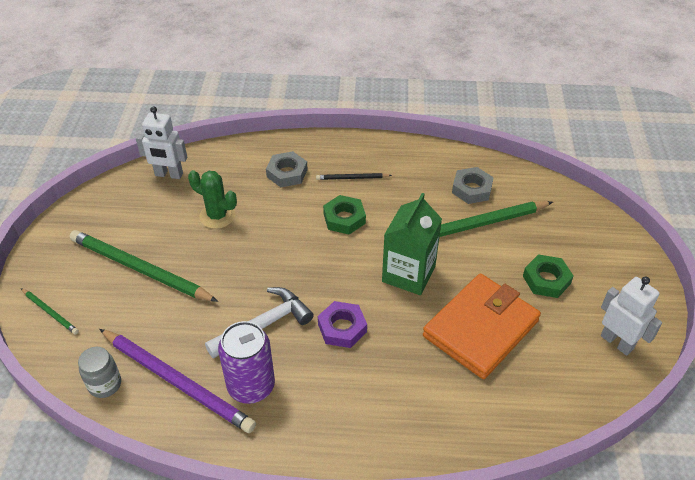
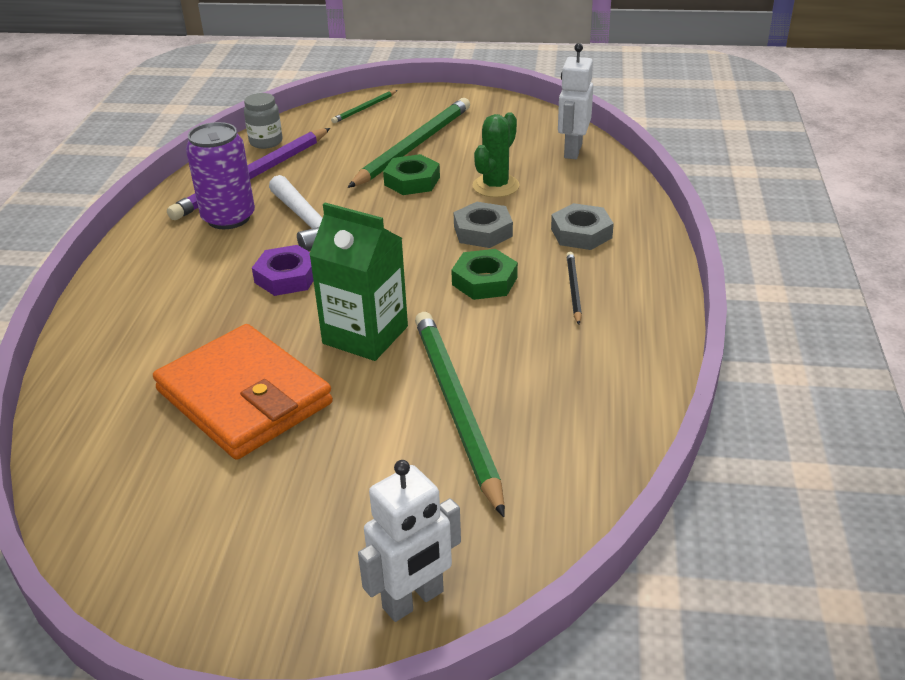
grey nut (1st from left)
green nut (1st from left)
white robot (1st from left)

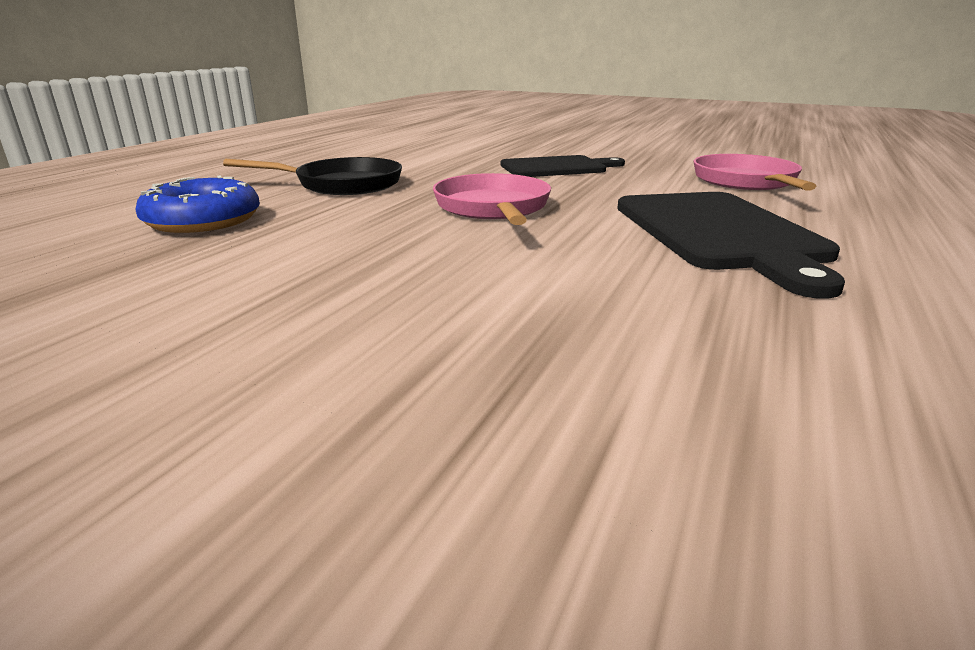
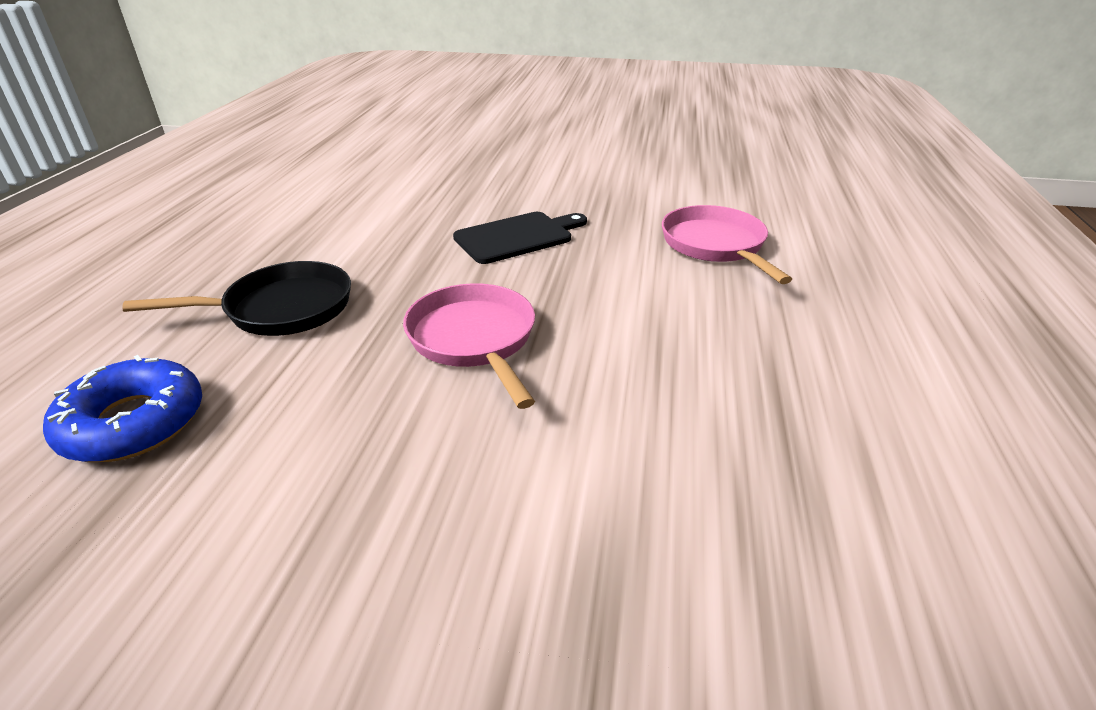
black cutting board (2nd from left in the first image)

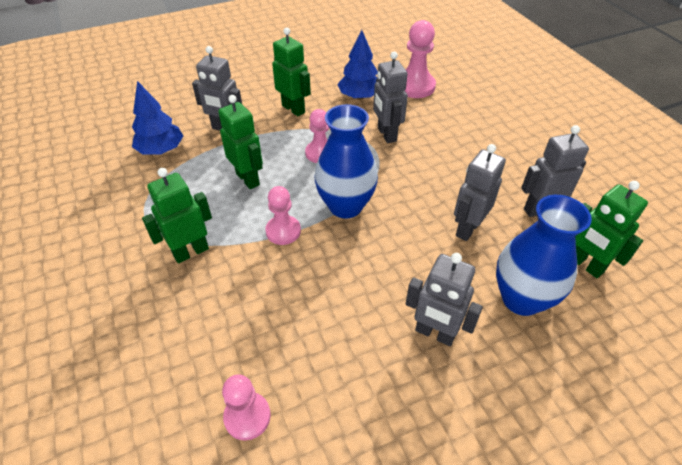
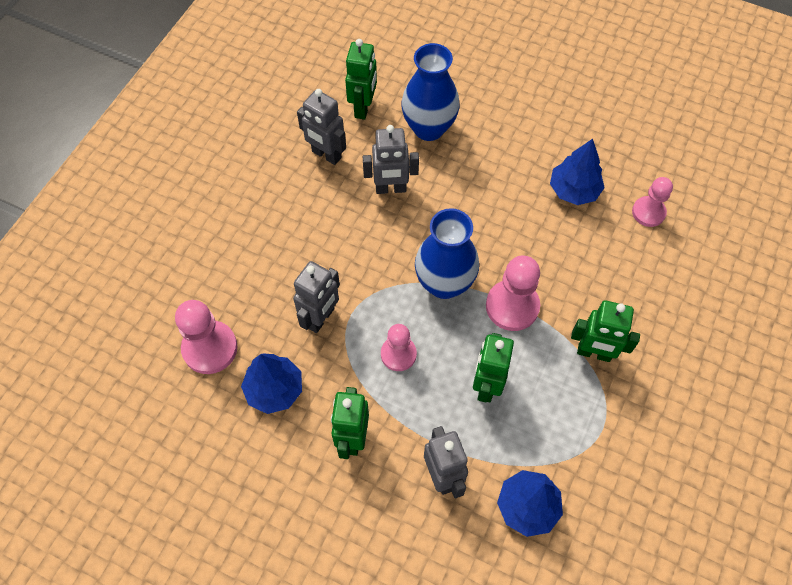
pink pawn (3rd from left)
grey robot (3rd from left in the first image)
blue tree (3rd from left)

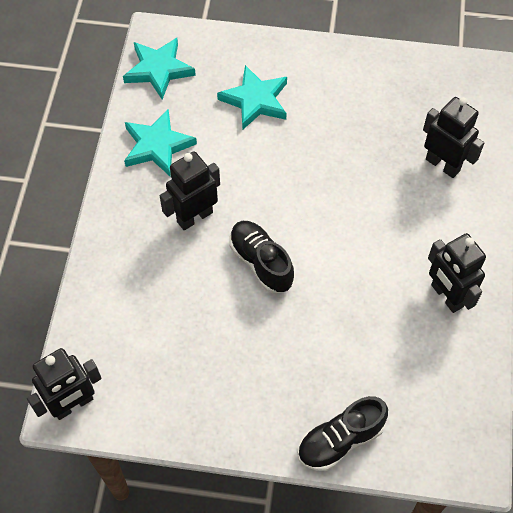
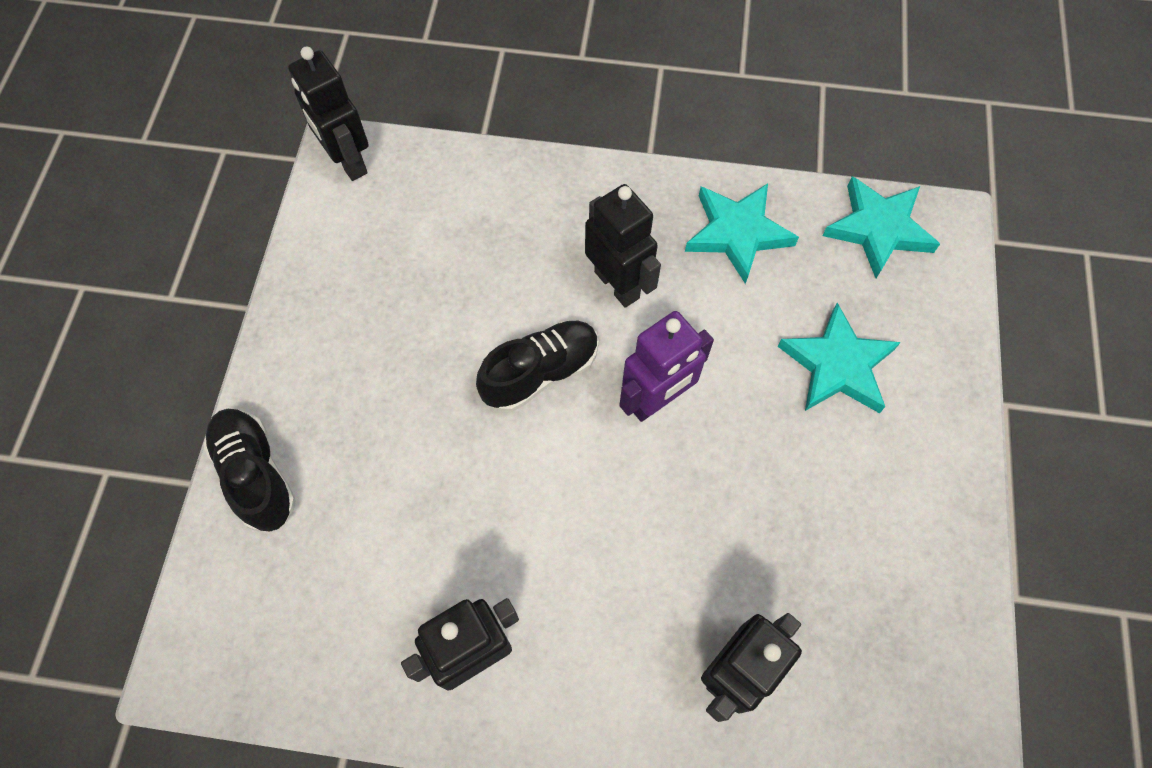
purple robot

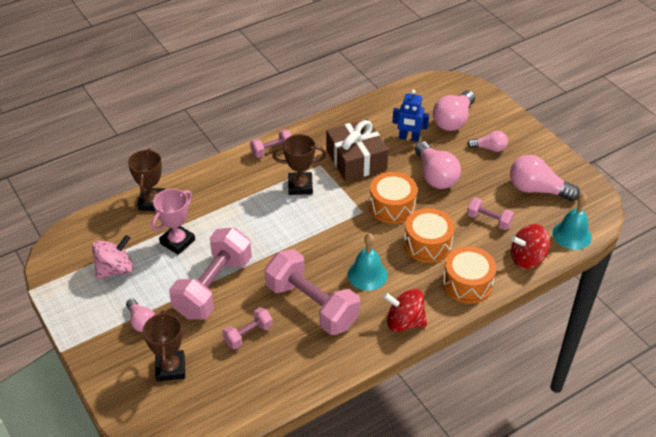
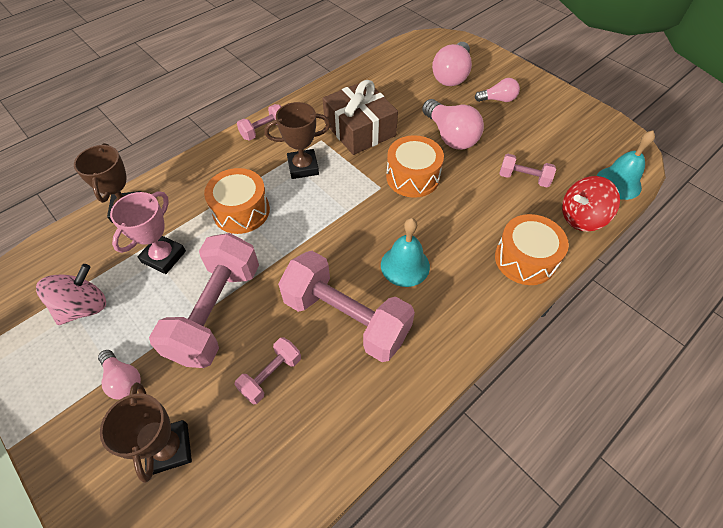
red spinning top (1st from left in the first image)
blue robot
orange drum (1st from left)
pink light bulb (5th from left in the first image)

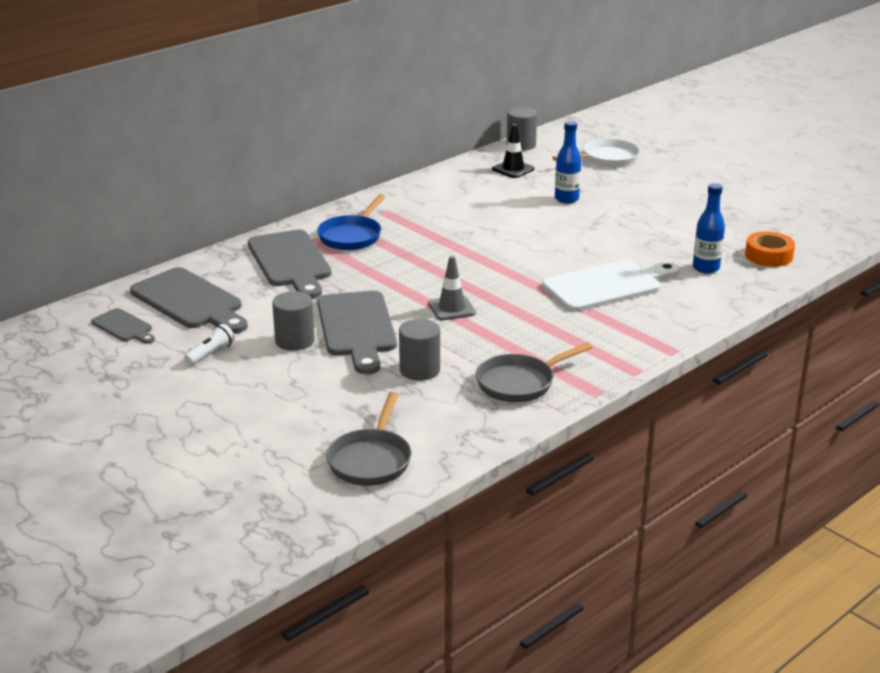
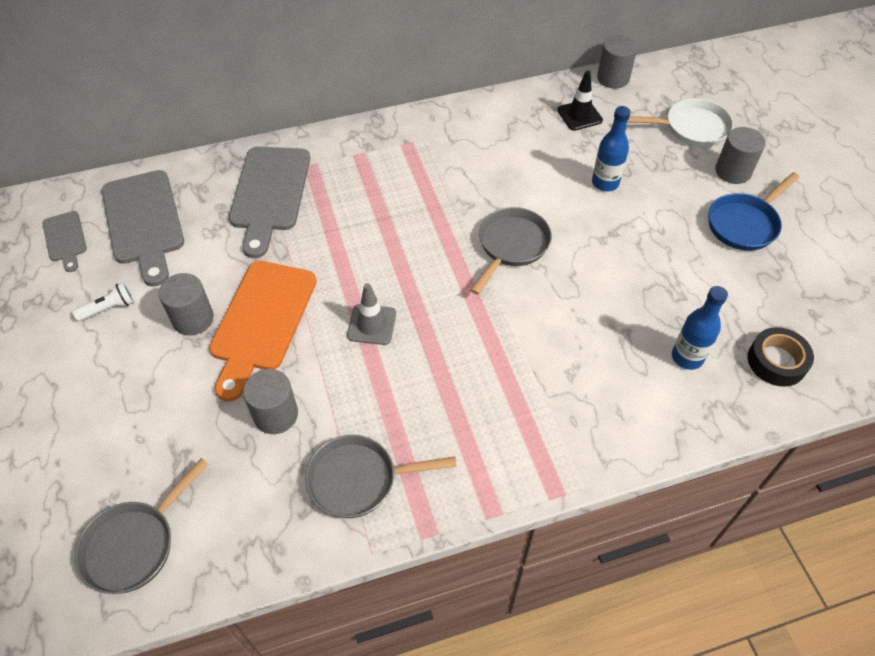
blue pan
orange cutting board
white cutting board
black tape
grey pan (3rd from left)
grey cylinder (4th from left)

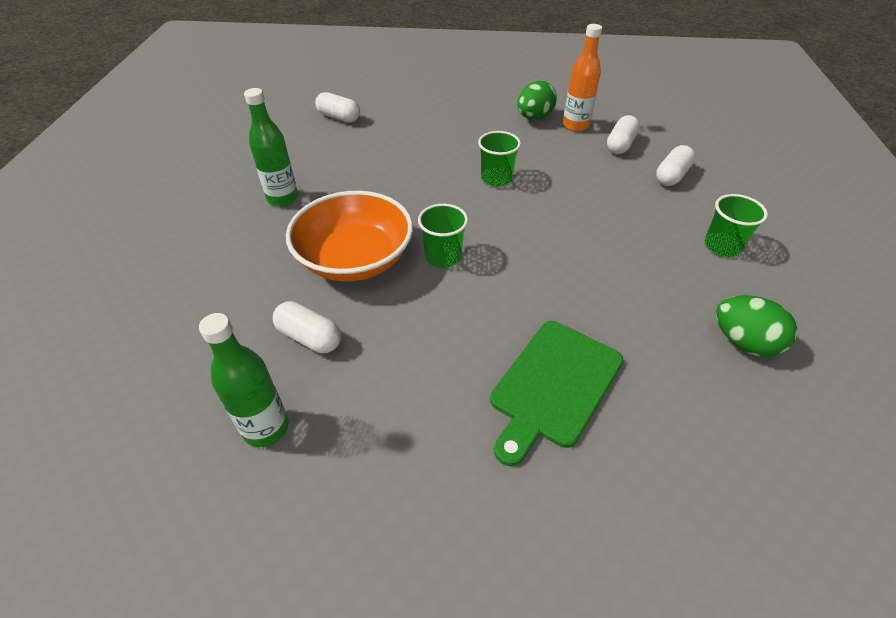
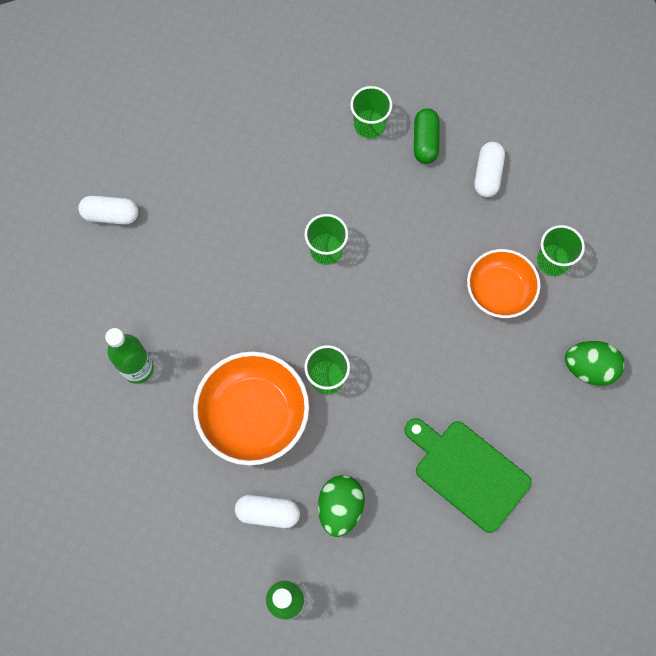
green cutting board
green egg (1st from left)
green cup (3rd from left)
green capsule
orange bowl (2nd from left)

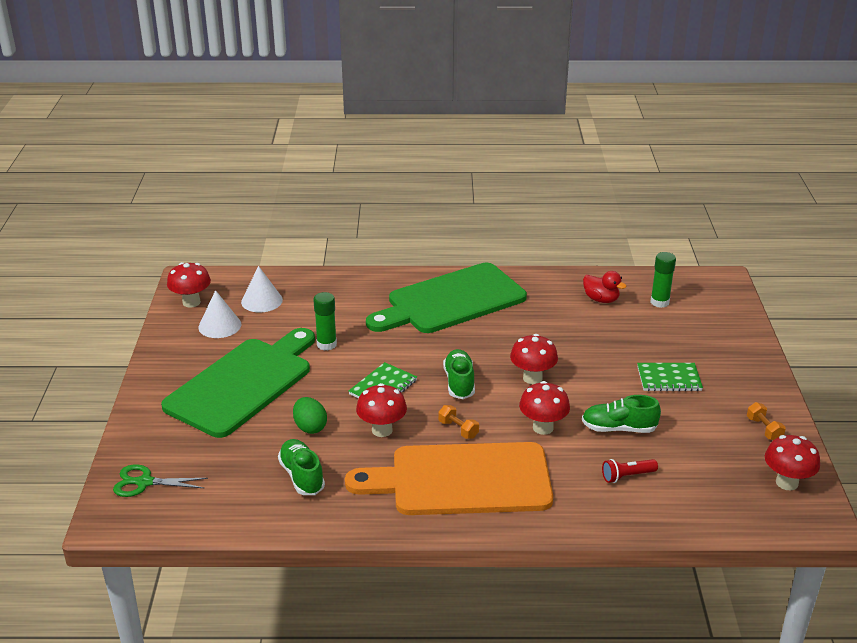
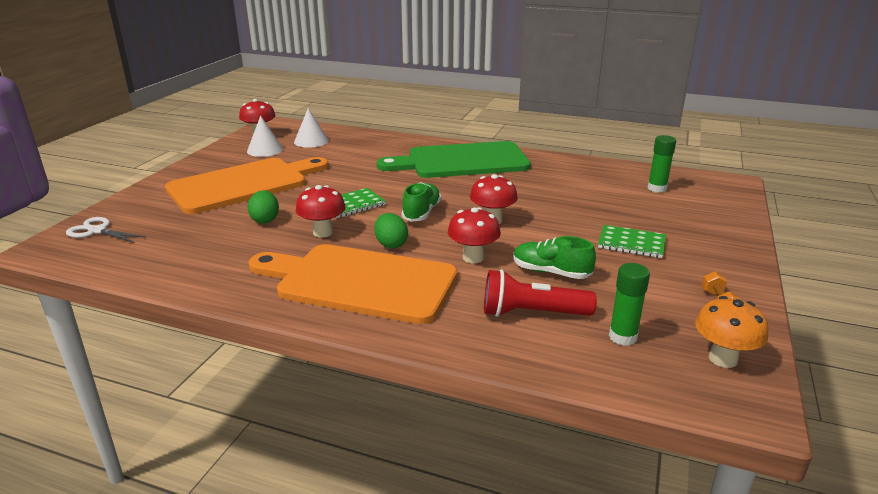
white scissors
orange cutting board (1st from left)
green shoe (1st from left in the first image)
green glue stick (1st from left)
green egg (2nd from left)
red duck
red flashlight
orange mushroom

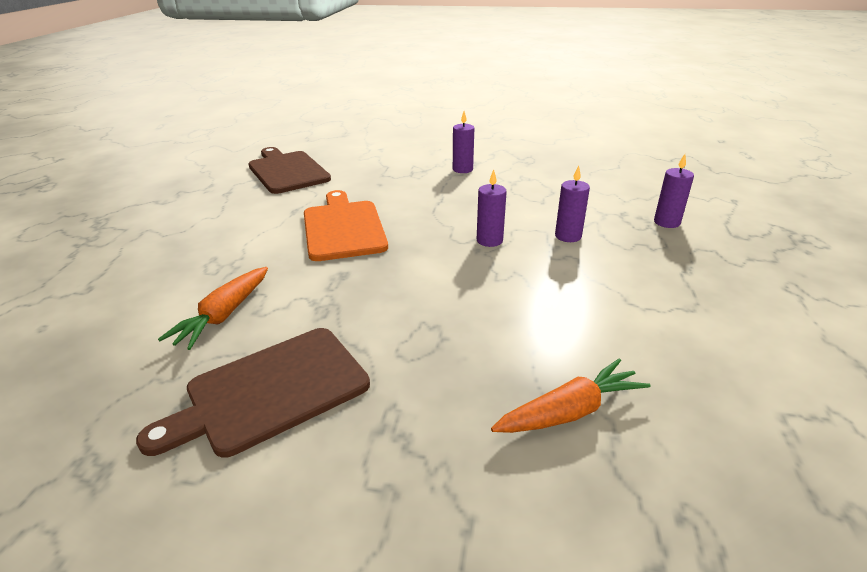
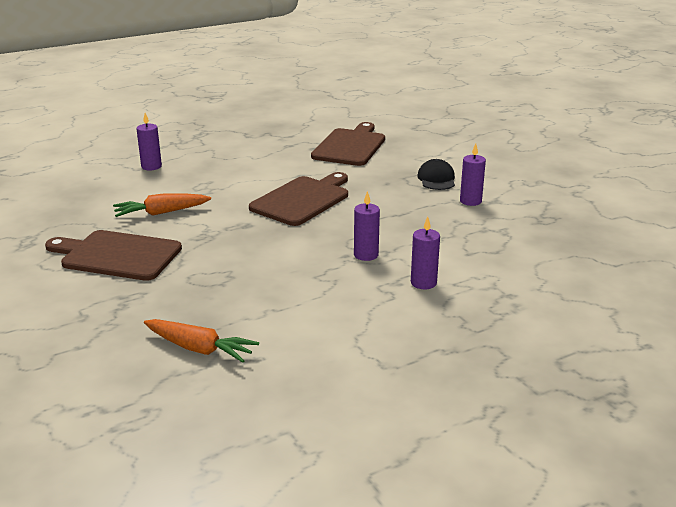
brown cutting board (2nd from left)
purple candle (1st from left)
black cap

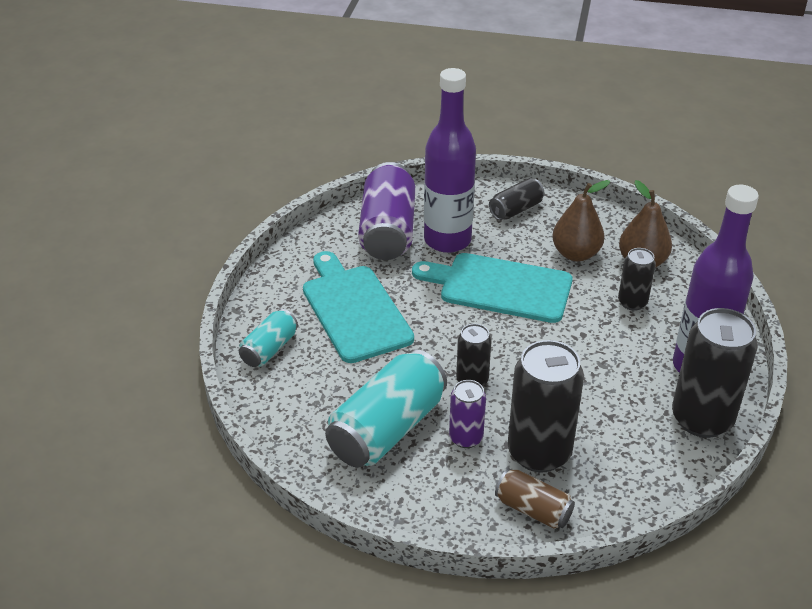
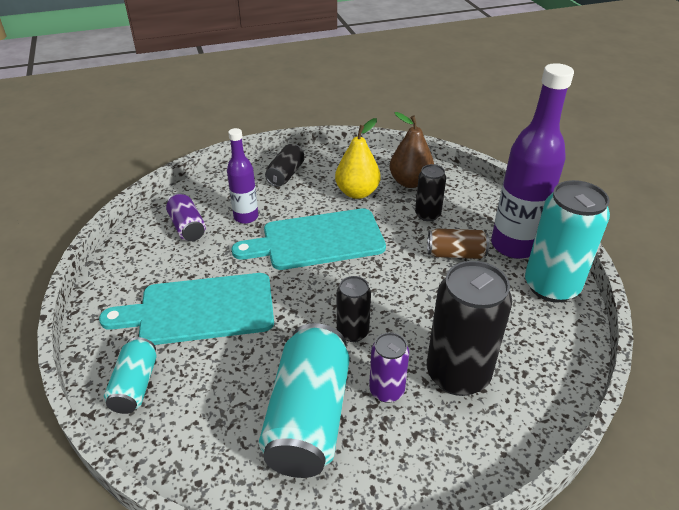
turquoise cutting board (1st from left)
purple can (1st from left)
purple bottle (1st from left)
brown can
yellow pear
turquoise can (3rd from left)

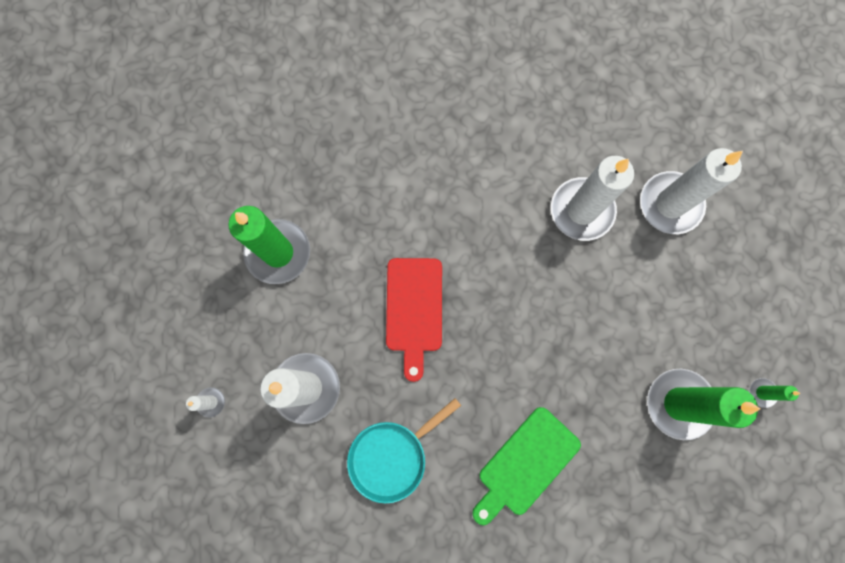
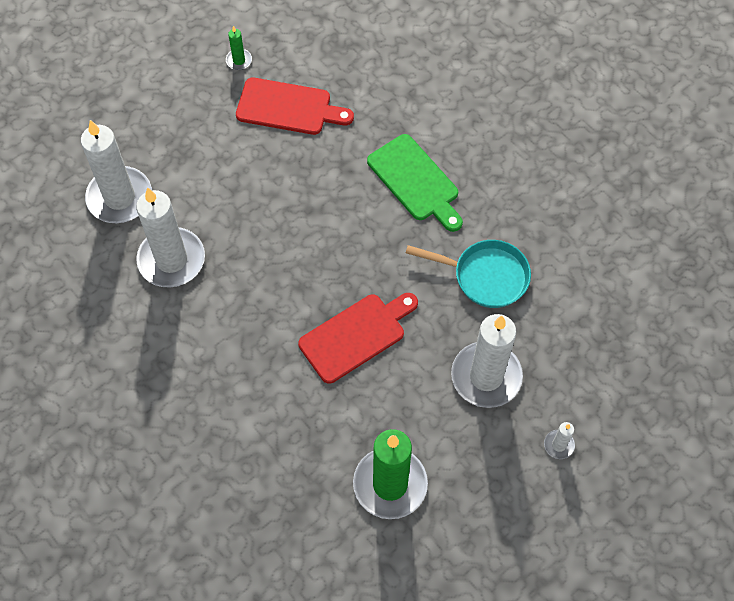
green cutting board
red cutting board (1st from left)

